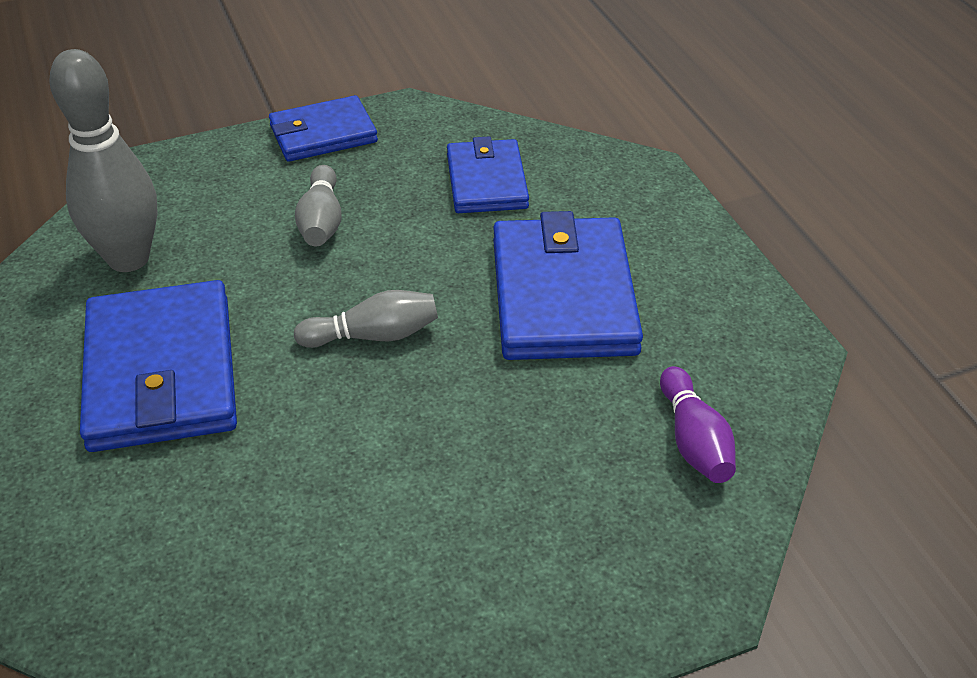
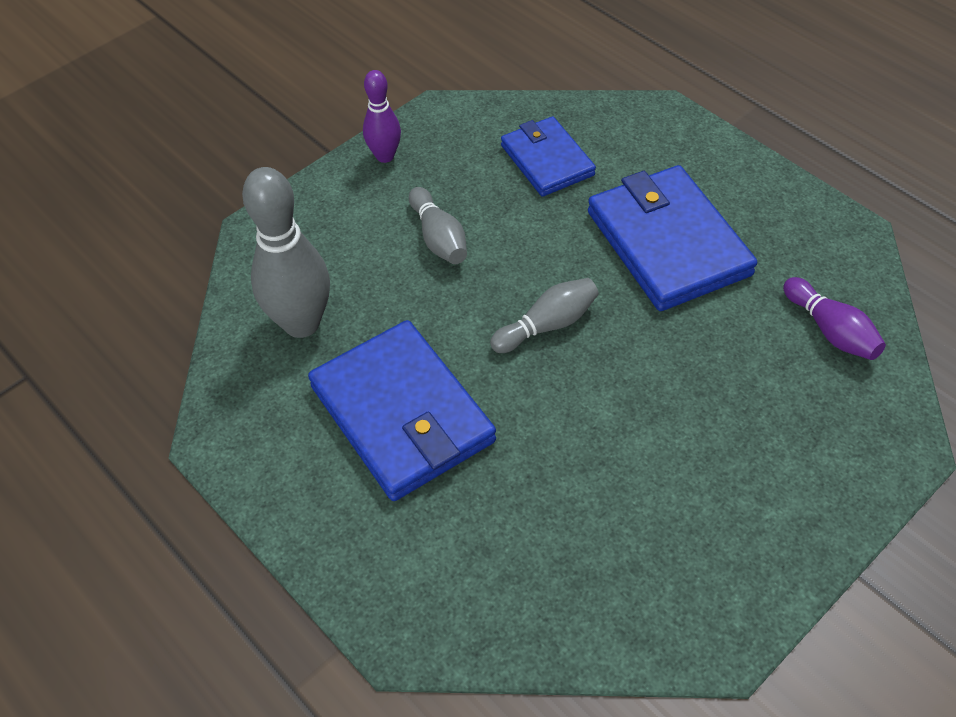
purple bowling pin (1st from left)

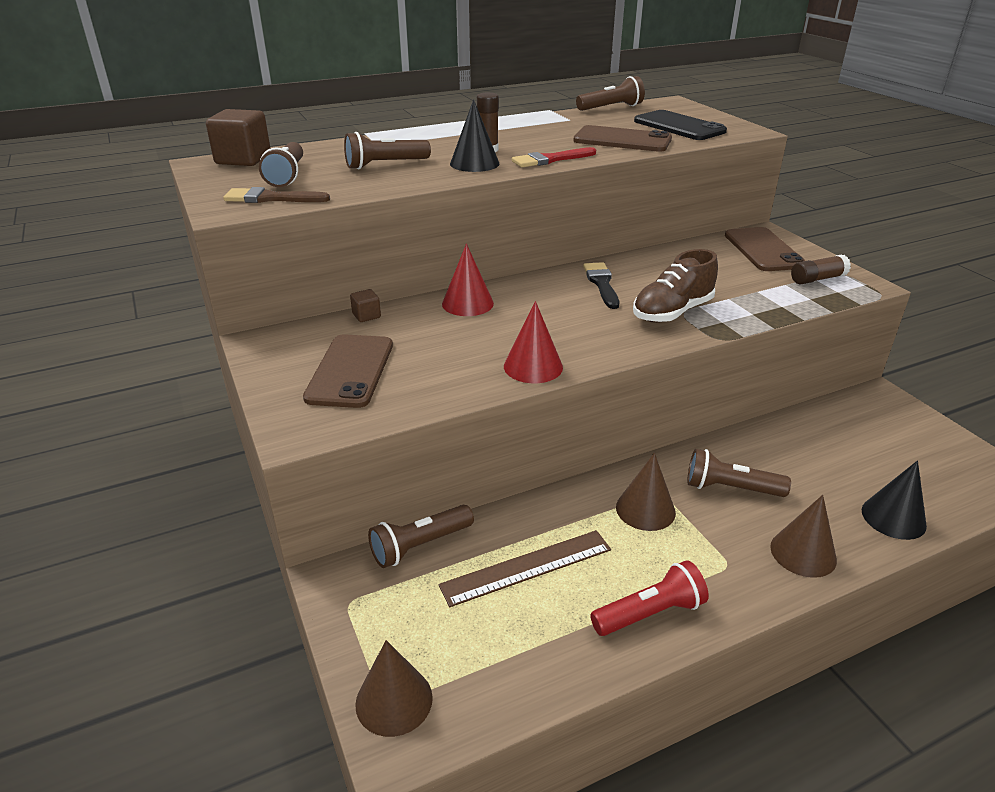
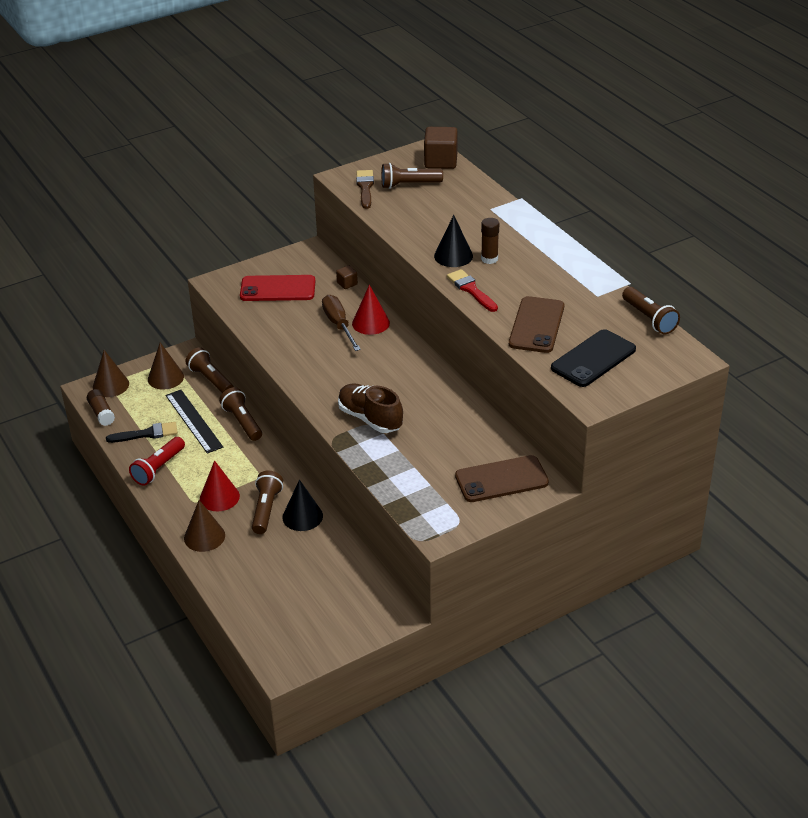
red phone
brown flashlight (2nd from left)
black ruler
red cone (1st from left)
black brush
red flashlight
brown cone (2nd from left)
brown glue stick (1st from left)
black cone (1st from left)
brown screwdriver

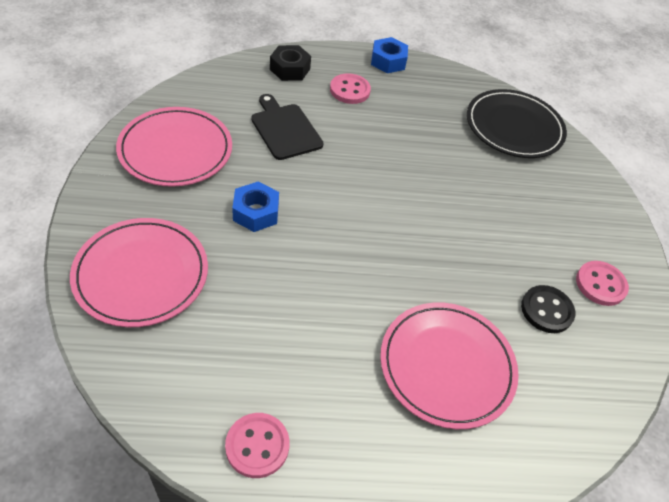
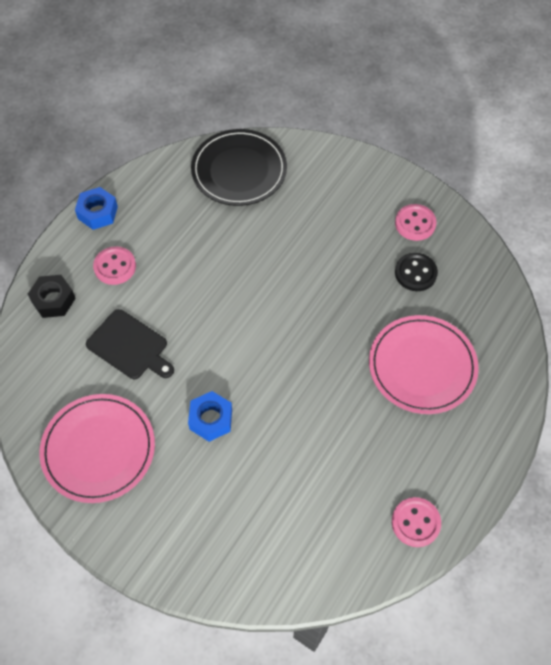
pink plate (1st from left in the first image)
black cutting board

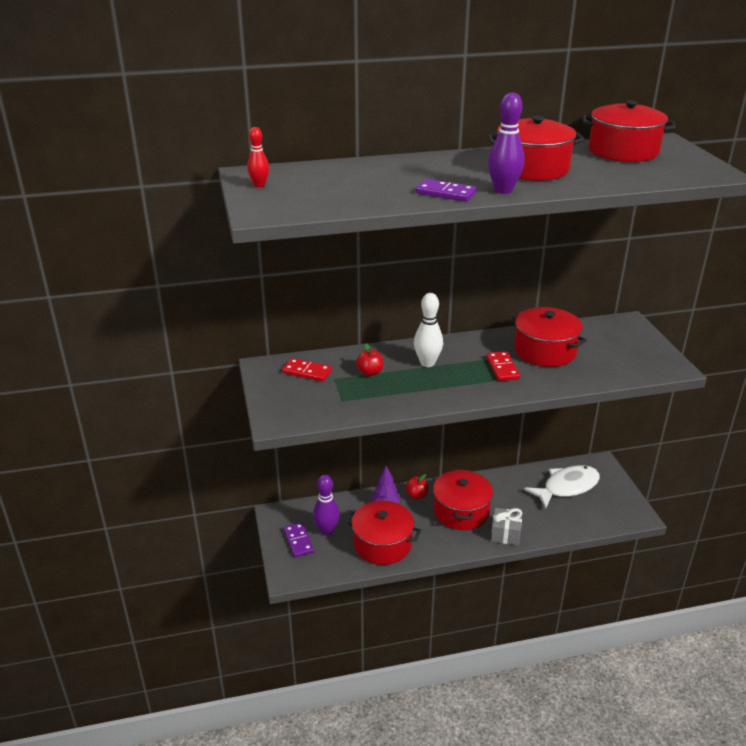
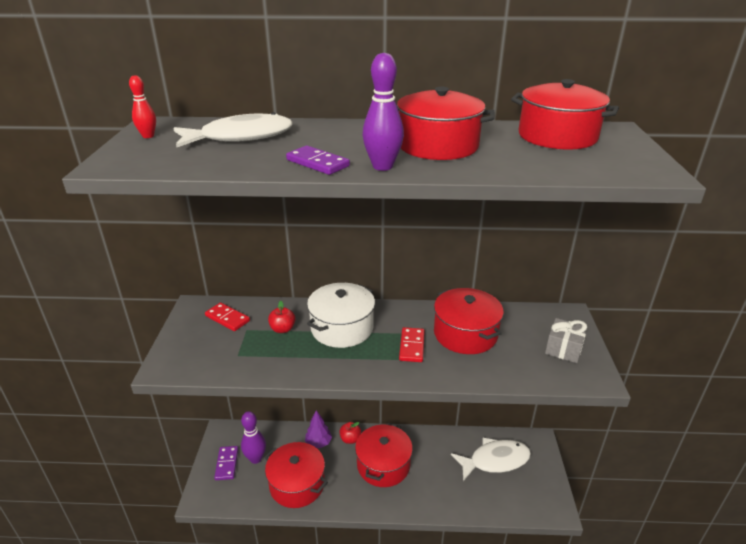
white pot
grey gift
white fish (1st from left)

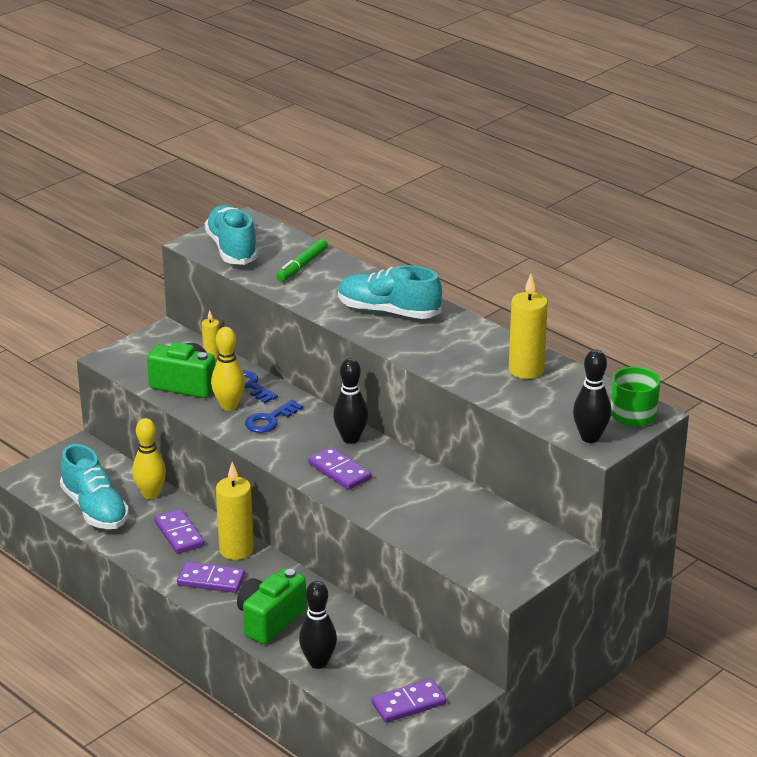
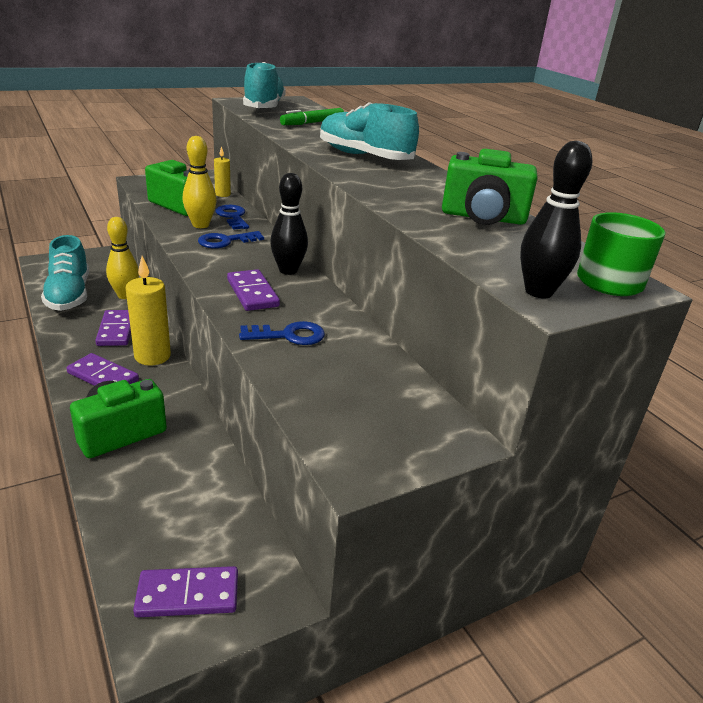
black bowling pin (1st from left in the first image)
green camera (3rd from left)
blue key (3rd from left)

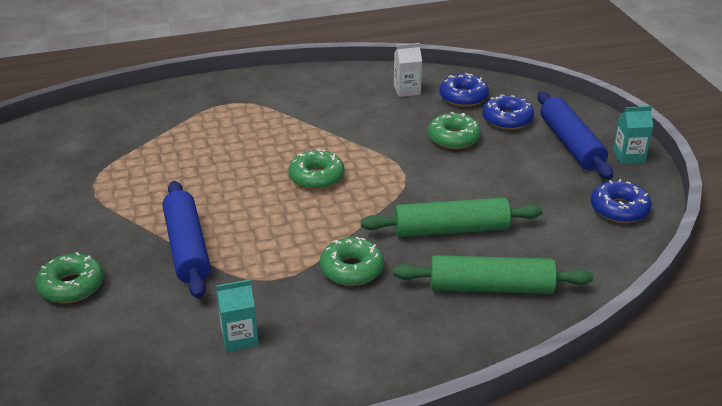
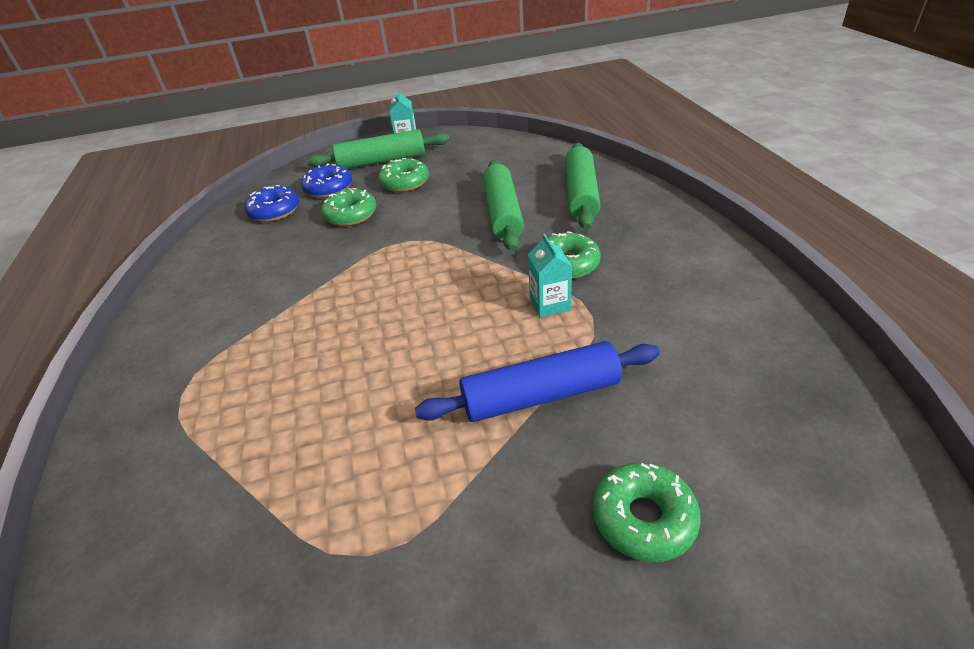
turquoise carton (2nd from left)
green donut (2nd from left)
white carton
green rolling pin (1st from left)
blue donut (3rd from left in the first image)

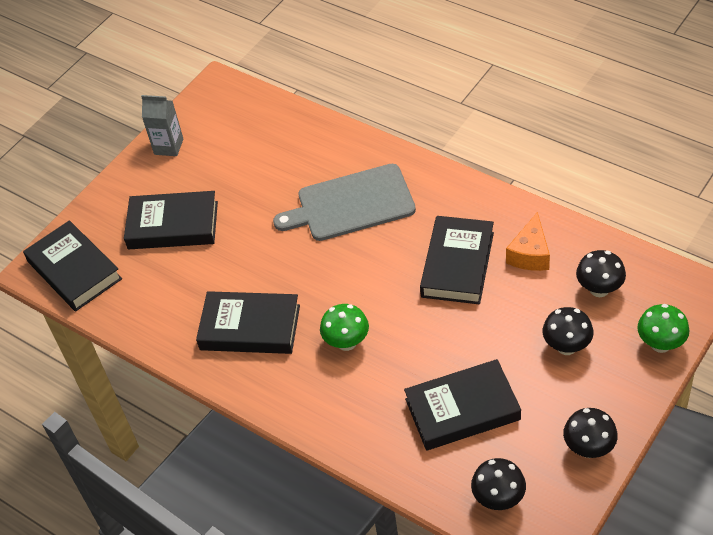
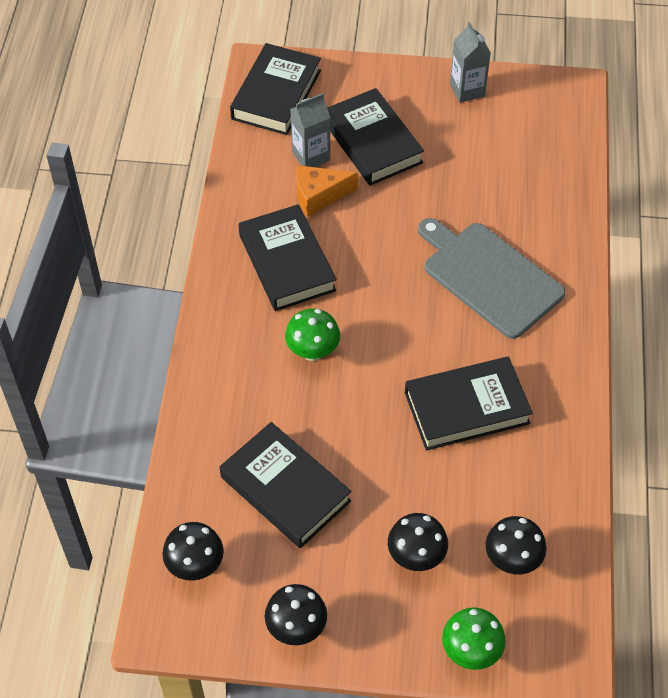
orange cheese
grey carton (1st from left)

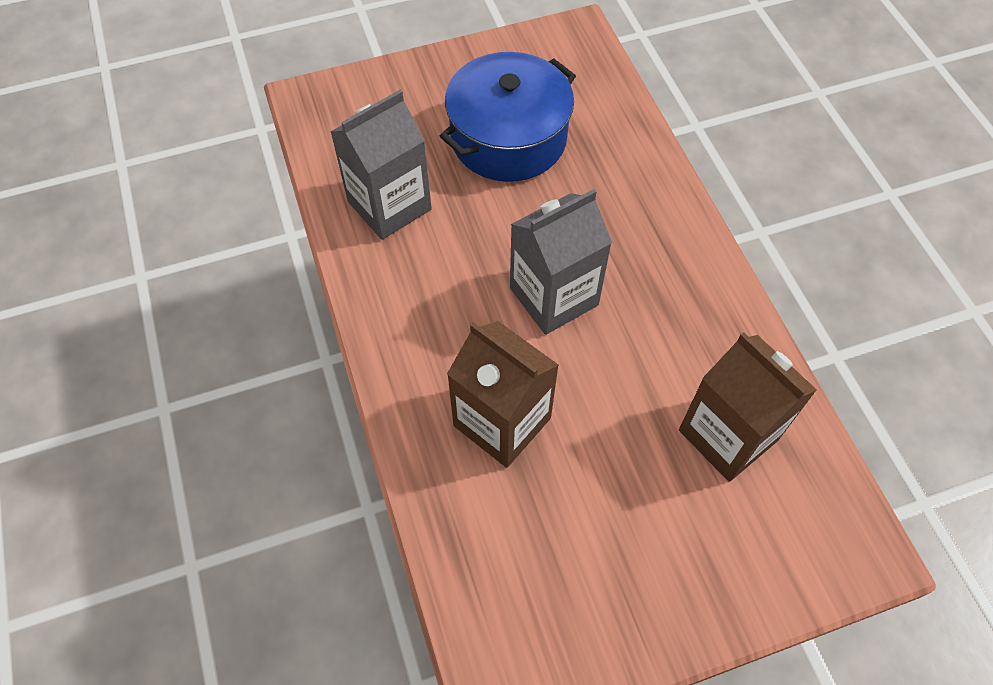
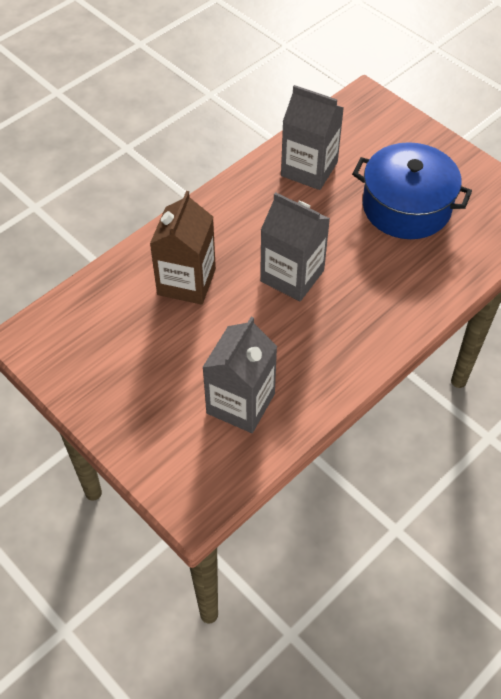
grey carton (1st from left)

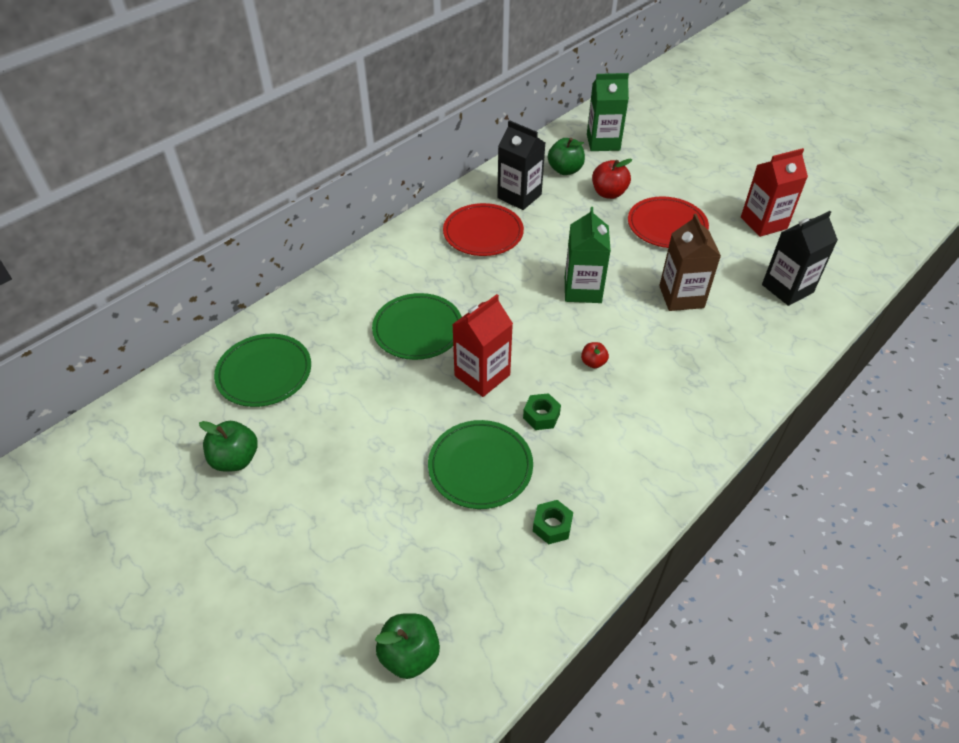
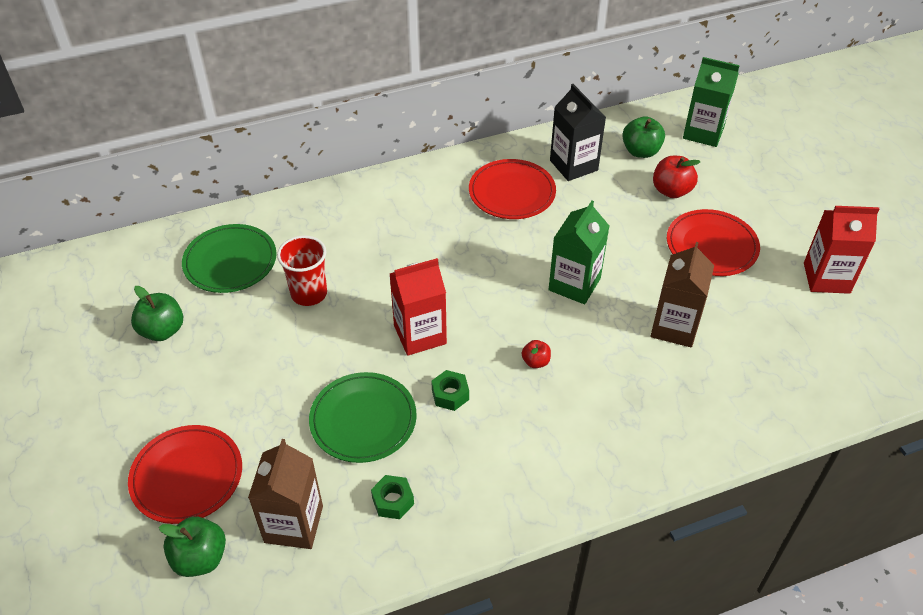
green plate (2nd from left in the first image)
black carton (2nd from left in the first image)
red plate (1st from left)
brown carton (1st from left)
red cup

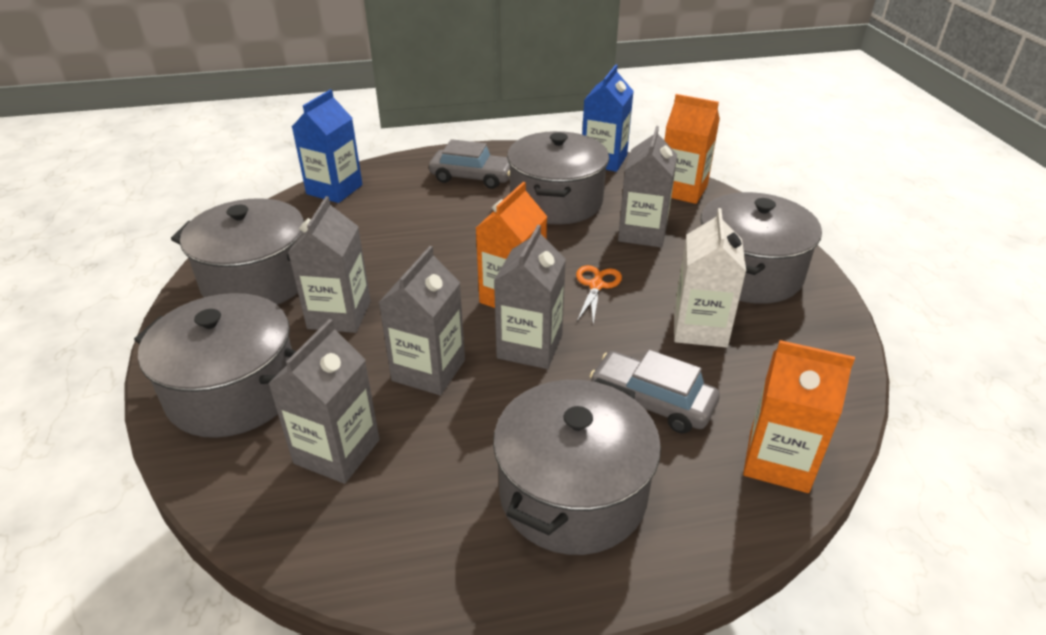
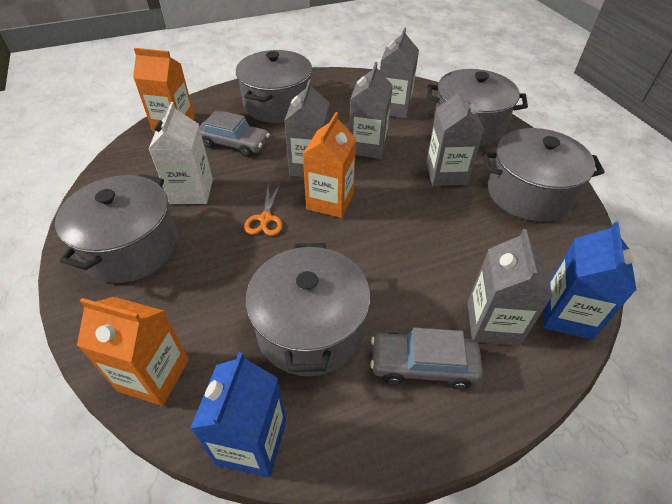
grey carton (5th from left)

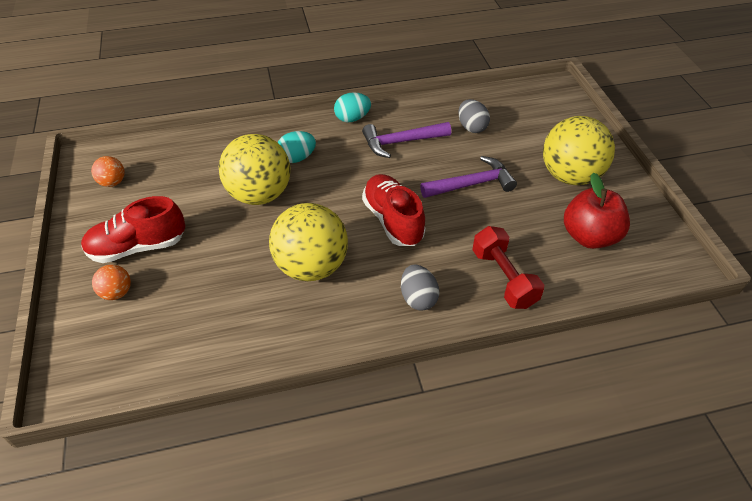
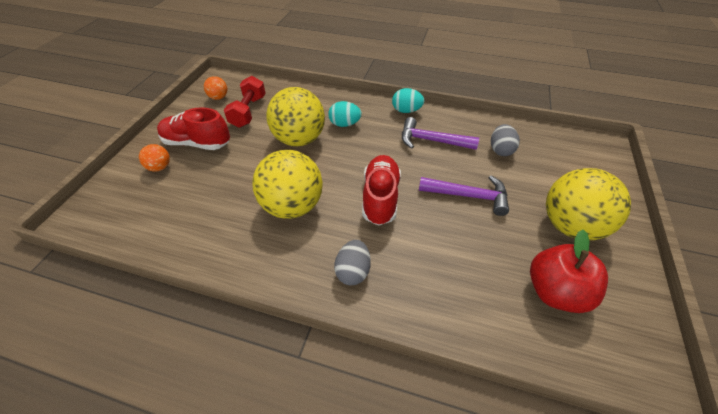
red dumbbell

